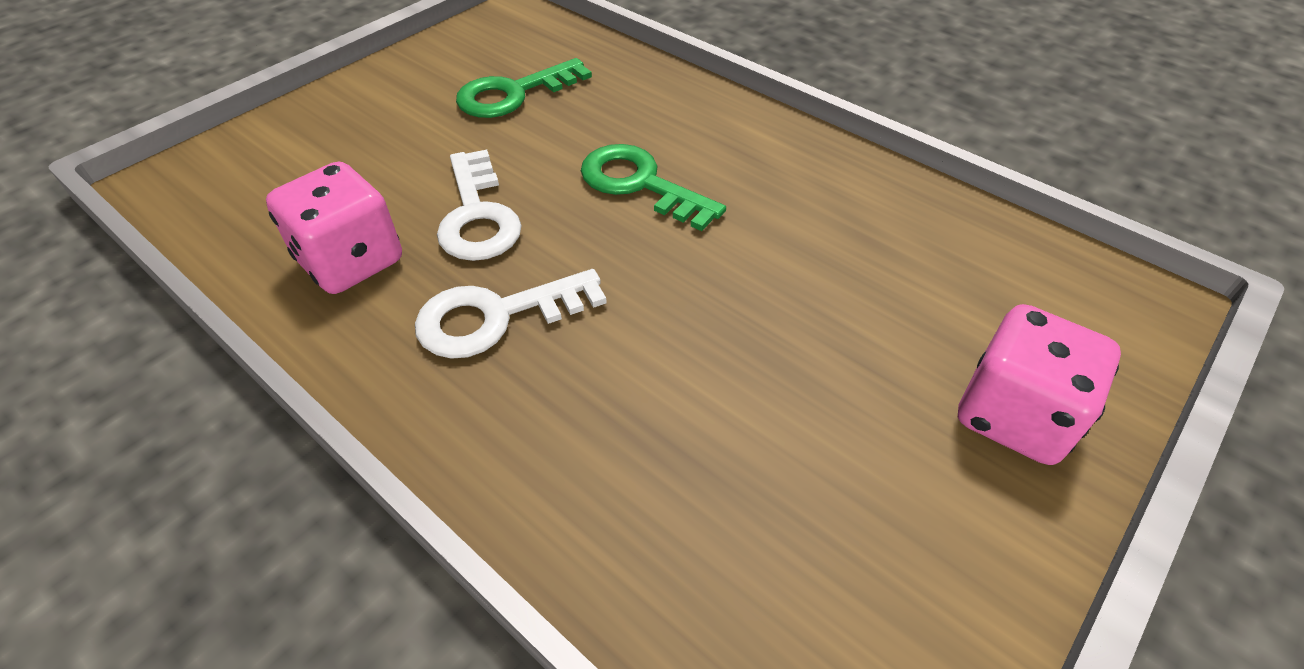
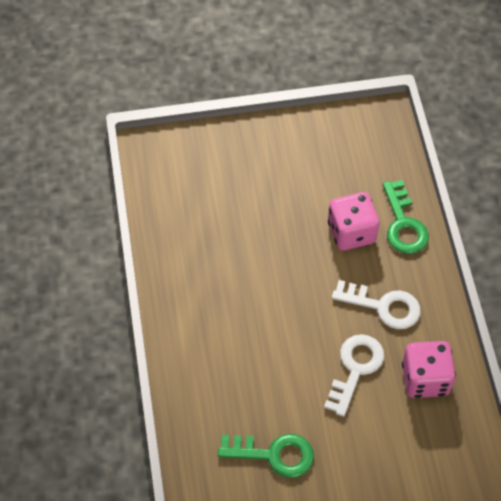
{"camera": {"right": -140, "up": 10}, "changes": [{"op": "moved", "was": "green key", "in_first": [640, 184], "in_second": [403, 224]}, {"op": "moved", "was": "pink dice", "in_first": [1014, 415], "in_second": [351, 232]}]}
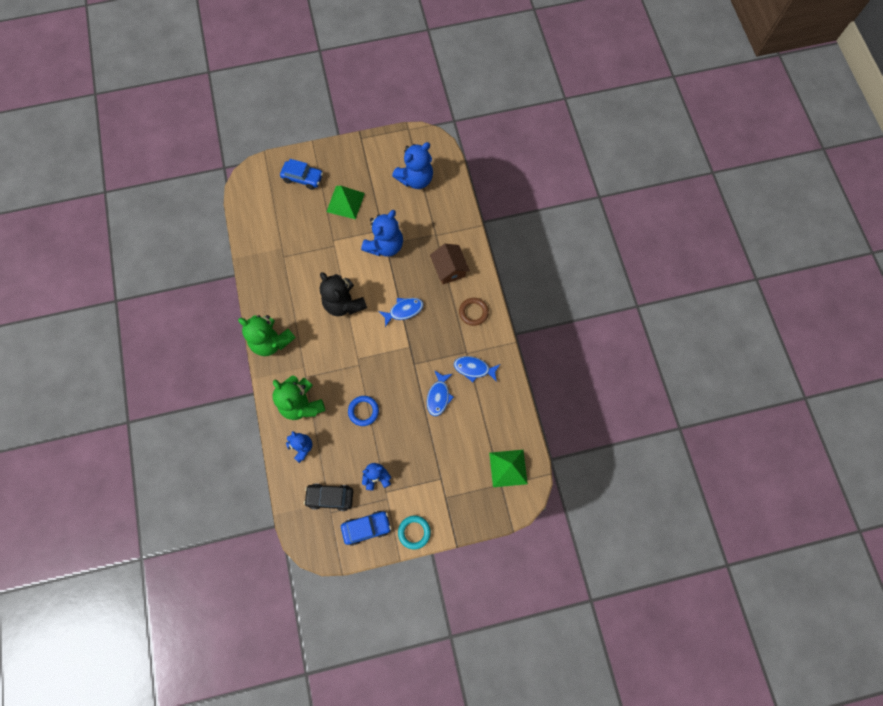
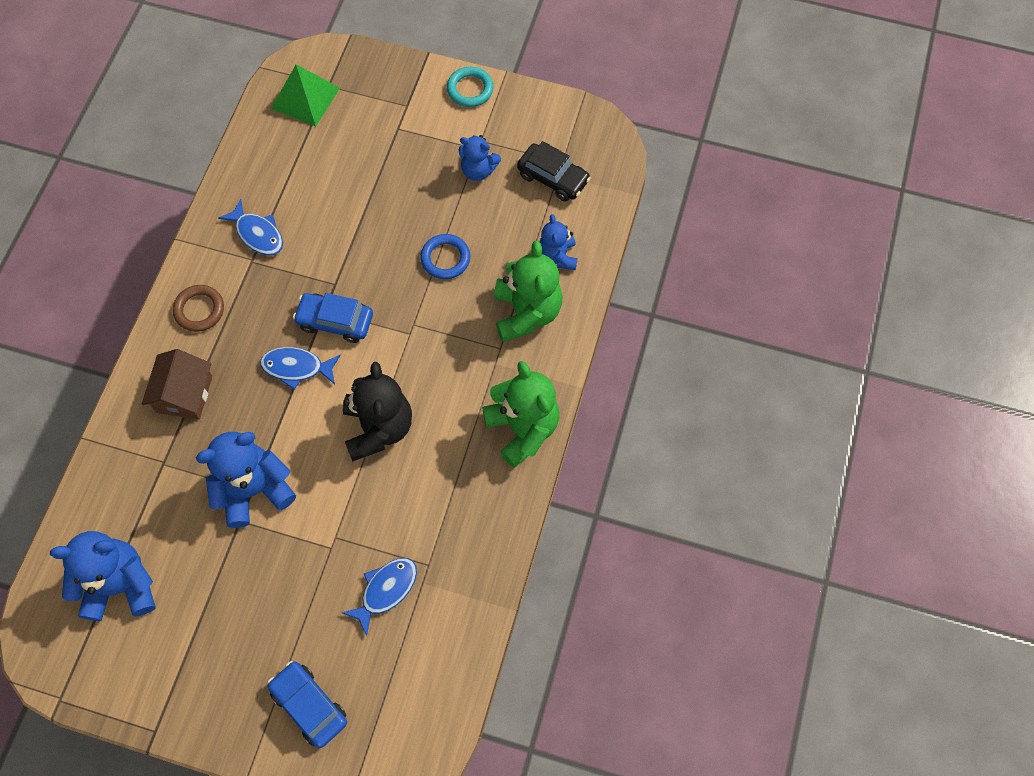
{"camera": {"right": -150, "up": -5}, "changes": [{"op": "removed", "was": "green pyramid", "in_first": [345, 202]}, {"op": "moved", "was": "blue fish", "in_first": [438, 396], "in_second": [386, 590]}, {"op": "moved", "was": "blue car", "in_first": [366, 528], "in_second": [335, 321]}]}
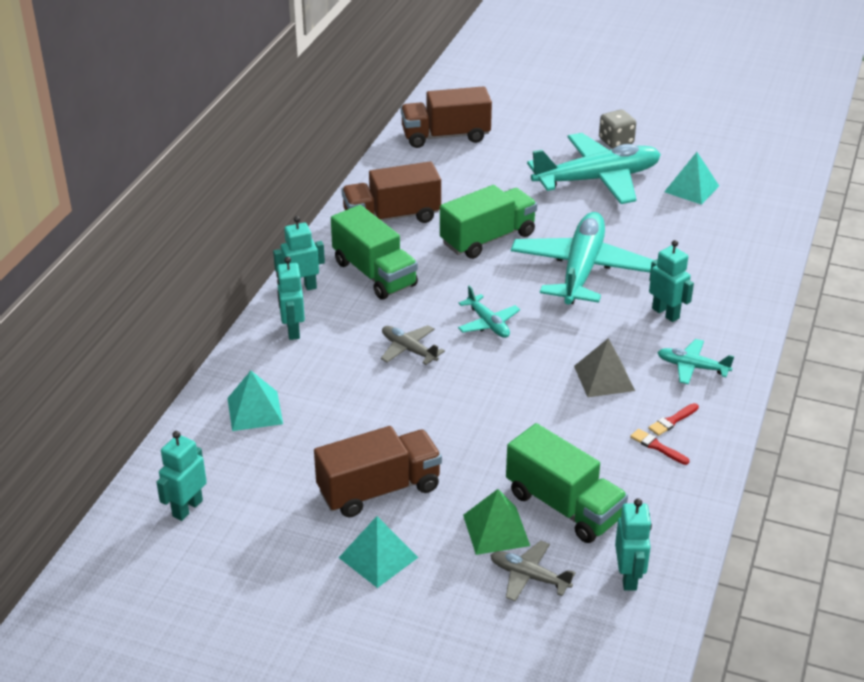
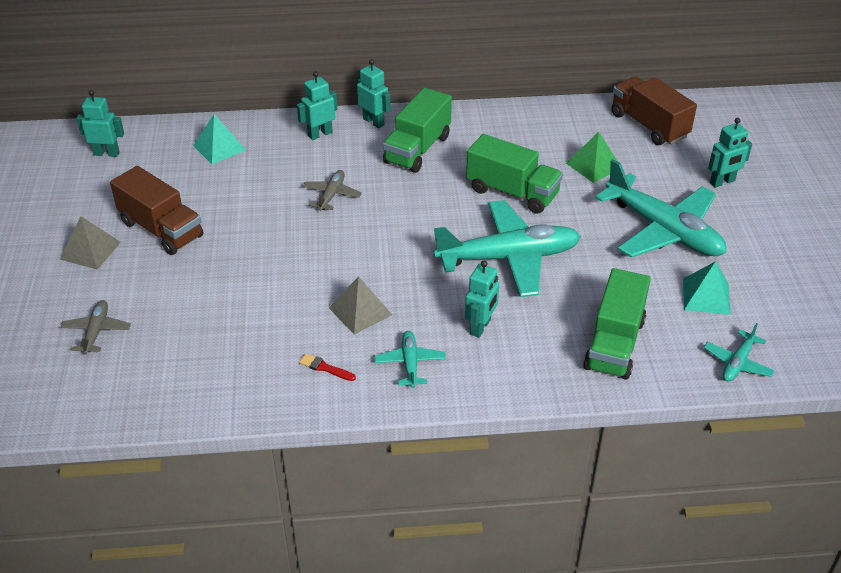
{"camera": {"right": 65, "up": 5}, "changes": [{"op": "removed", "was": "grey dice", "in_first": [616, 141]}, {"op": "removed", "was": "brown truck", "in_first": [392, 217]}, {"op": "moved", "was": "turquoise plane", "in_first": [488, 323], "in_second": [737, 363]}, {"op": "moved", "was": "green truck", "in_first": [563, 506], "in_second": [614, 344]}, {"op": "removed", "was": "red brush", "in_first": [657, 447]}, {"op": "moved", "was": "green pyramid", "in_first": [496, 530], "in_second": [593, 165]}, {"op": "moved", "was": "turquoise robot", "in_first": [628, 577], "in_second": [722, 182]}, {"op": "recoloured", "was": "turquoise pyramid", "now": "grey pyramid", "in_first": [378, 557], "in_second": [90, 250]}]}
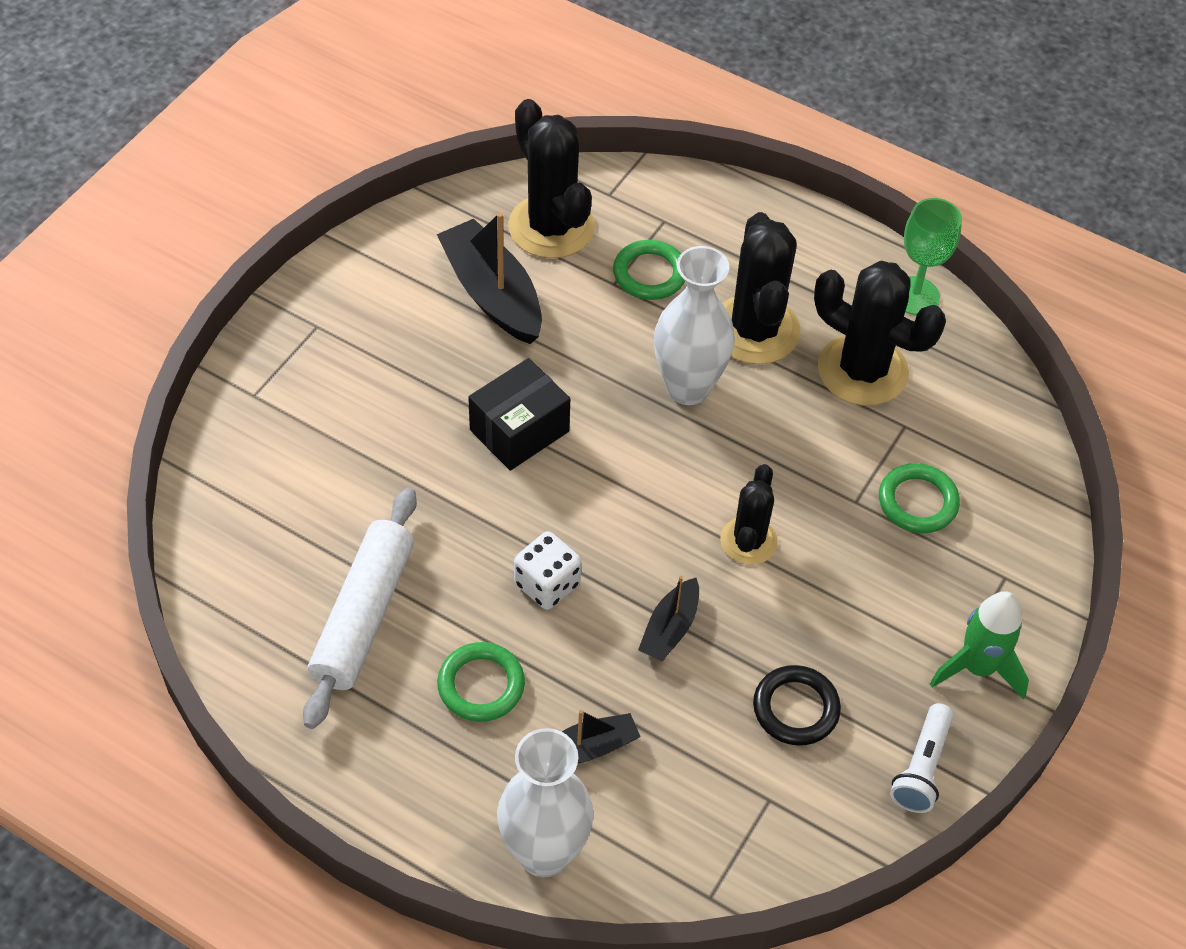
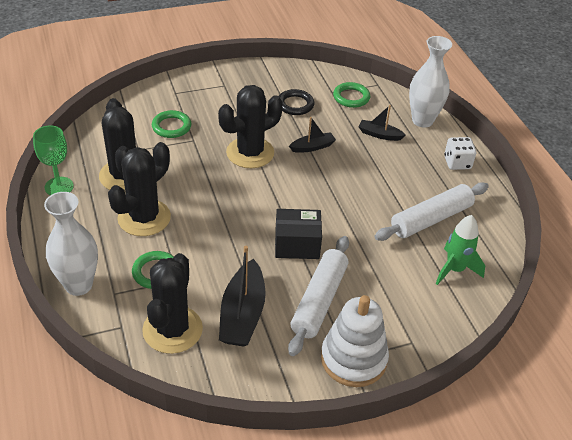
{"camera": {"right": -140, "up": -10}, "changes": [{"op": "moved", "was": "white vase", "in_first": [688, 387], "in_second": [78, 285]}, {"op": "resized", "was": "black cactus", "in_first": [748, 541], "in_second": [250, 153], "ratio": 1.7}, {"op": "moved", "was": "white dice", "in_first": [547, 584], "in_second": [457, 163]}, {"op": "moved", "was": "green rocket", "in_first": [977, 668], "in_second": [455, 269]}, {"op": "moved", "was": "green ring", "in_first": [481, 685], "in_second": [351, 97]}, {"op": "removed", "was": "white flashlight", "in_first": [921, 767]}, {"op": "added", "now": "white rolling pin", "in_second": [319, 301]}, {"op": "added", "now": "white stacking toy", "in_second": [353, 359]}]}
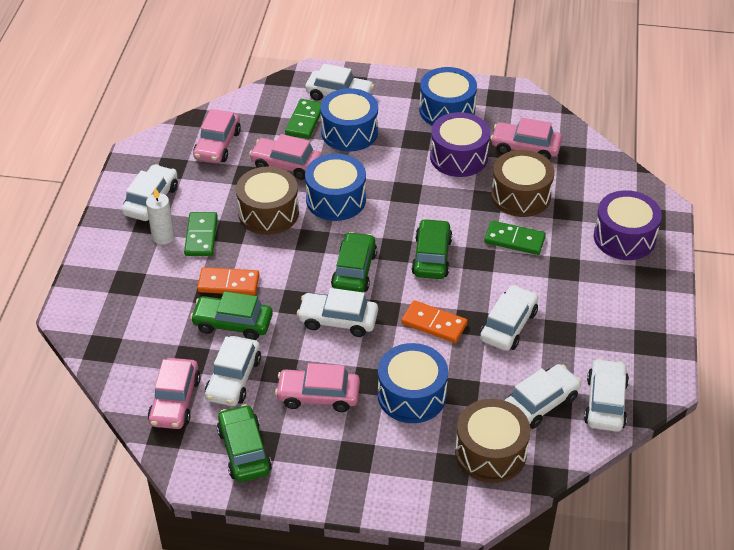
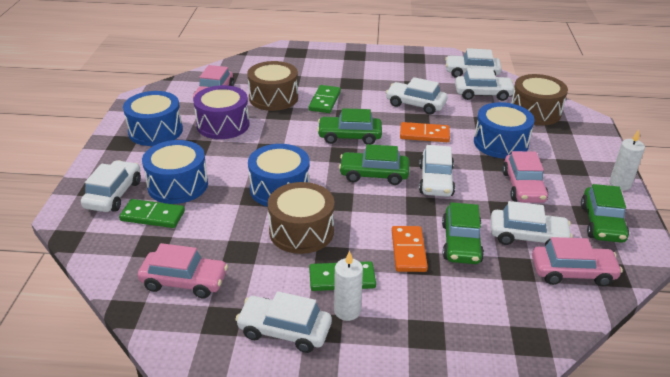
{"camera": {"right": -95, "up": -10}, "changes": [{"op": "removed", "was": "pink car", "in_first": [286, 165]}, {"op": "removed", "was": "purple drum", "in_first": [624, 237]}, {"op": "turned", "was": "orange domino", "in_first": [434, 324], "in_second": [424, 134], "clockwise": 75}, {"op": "turned", "was": "white car", "in_first": [540, 403], "in_second": [483, 94], "clockwise": 135}, {"op": "turned", "was": "green car", "in_first": [244, 450], "in_second": [602, 223], "clockwise": -60}, {"op": "added", "now": "white candle", "in_second": [620, 184]}]}
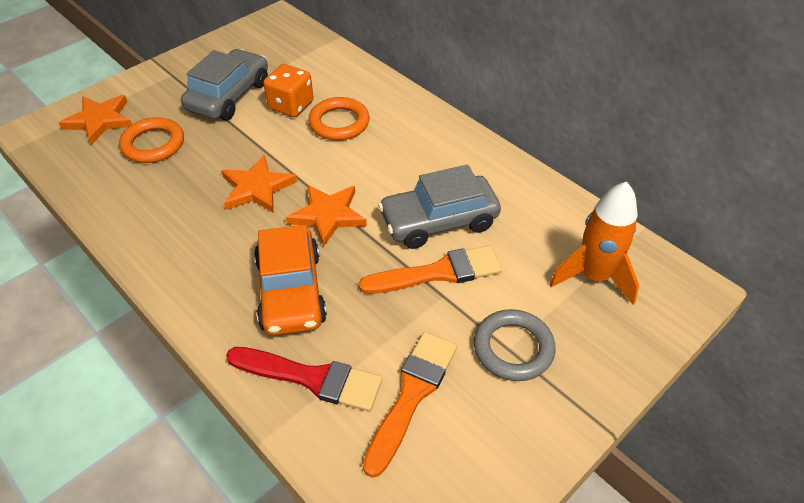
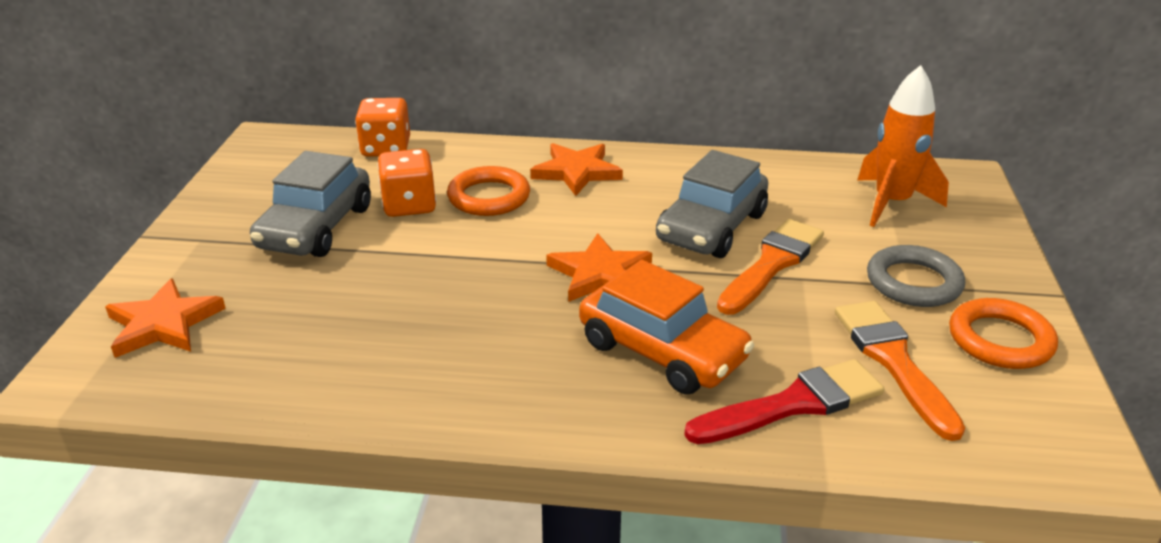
{"camera": {"right": -40, "up": -15}, "changes": [{"op": "turned", "was": "grey car", "in_first": [229, 96], "in_second": [315, 227], "clockwise": -150}, {"op": "moved", "was": "orange ring", "in_first": [153, 144], "in_second": [1000, 340]}, {"op": "moved", "was": "orange star", "in_first": [257, 188], "in_second": [577, 172]}, {"op": "added", "now": "orange dice", "in_second": [386, 148]}]}
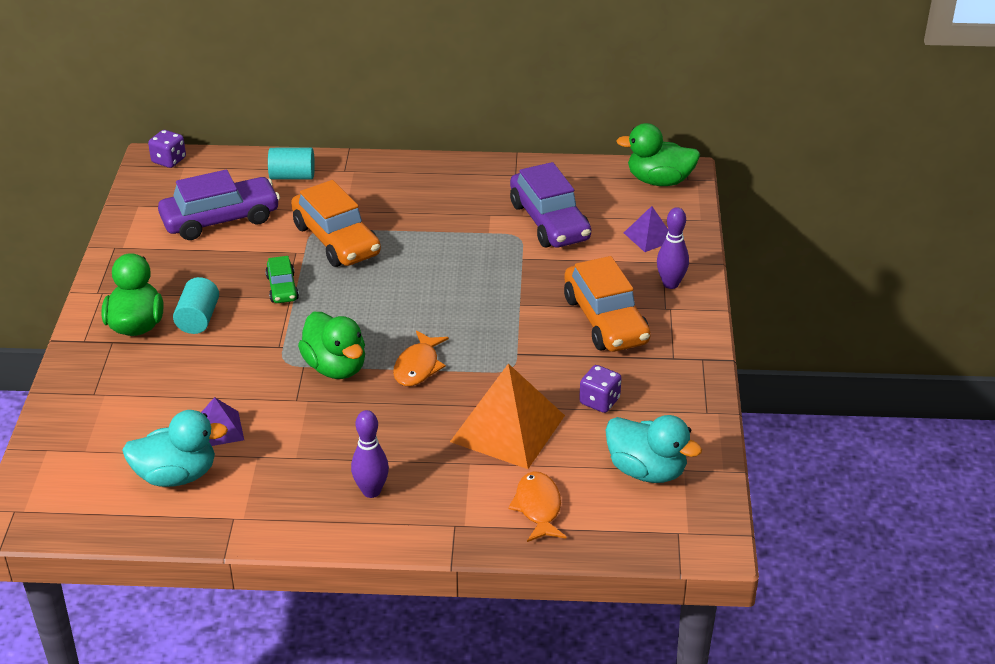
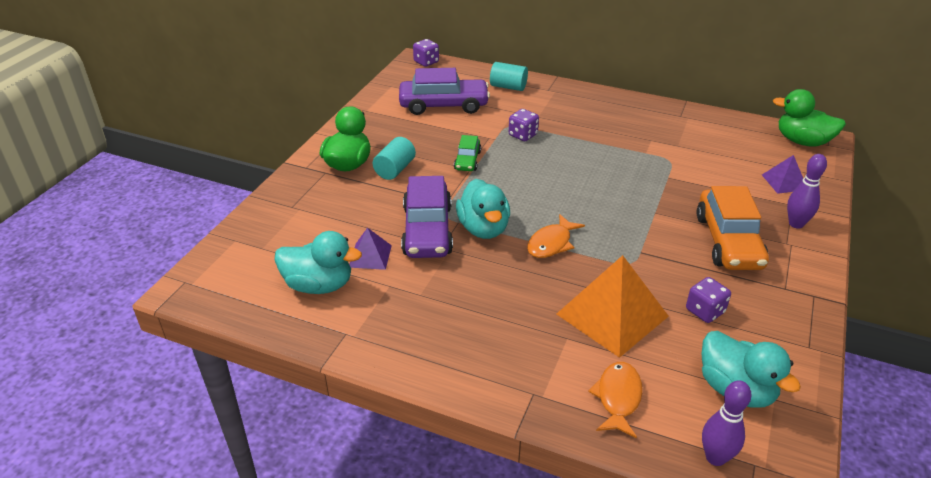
{"camera": {"right": 20, "up": 0}, "changes": [{"op": "moved", "was": "purple car", "in_first": [549, 221], "in_second": [427, 230]}, {"op": "replaced", "was": "orange car", "now": "purple dice", "in_first": [336, 240], "in_second": [523, 135]}, {"op": "recoloured", "was": "green duck", "now": "turquoise duck", "in_first": [335, 367], "in_second": [483, 228]}, {"op": "moved", "was": "purple bowling pin", "in_first": [371, 491], "in_second": [715, 457]}]}
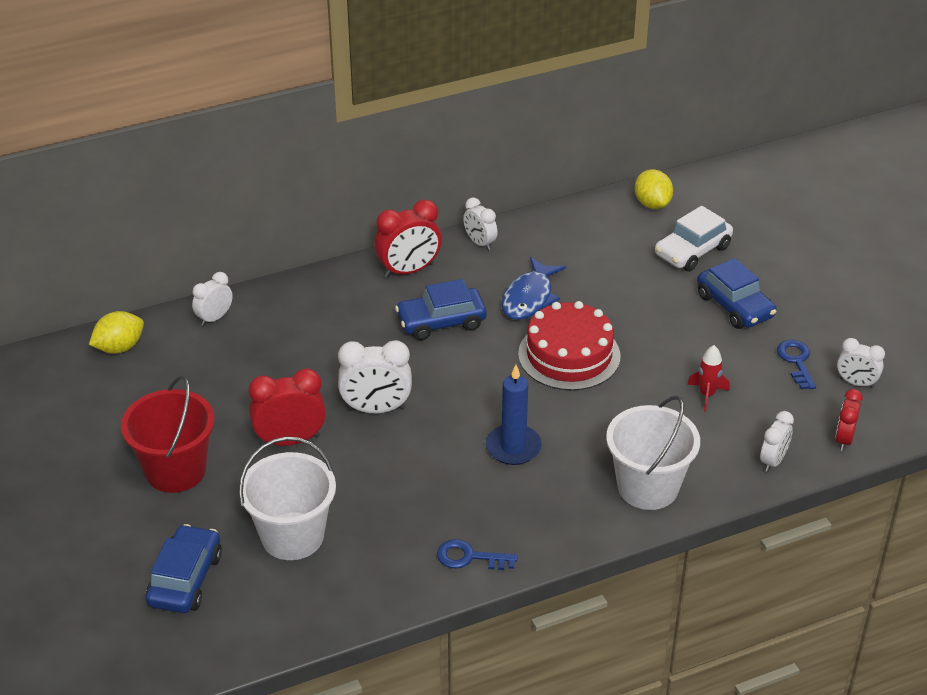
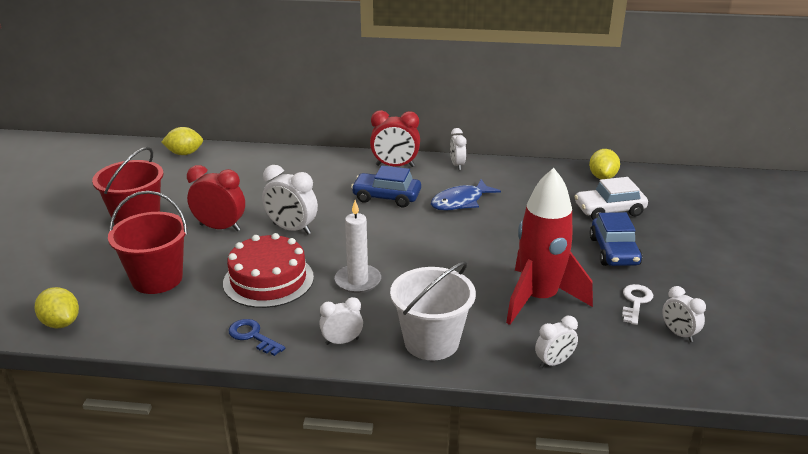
{"camera": {"right": 30, "up": -10}, "changes": [{"op": "moved", "was": "white clock", "in_first": [214, 318], "in_second": [342, 341]}, {"op": "moved", "was": "red cake", "in_first": [569, 355], "in_second": [268, 280]}, {"op": "recoloured", "was": "blue key", "now": "white key", "in_first": [796, 361], "in_second": [635, 302]}, {"op": "resized", "was": "red rocket", "in_first": [707, 395], "in_second": [538, 299], "ratio": 2.47}, {"op": "recoloured", "was": "blue candle", "now": "white candle", "in_first": [513, 447], "in_second": [358, 281]}, {"op": "removed", "was": "red clock", "in_first": [844, 439]}, {"op": "recoloured", "was": "white bucket", "now": "red bucket", "in_first": [292, 536], "in_second": [157, 279]}, {"op": "removed", "was": "blue car", "in_first": [185, 579]}, {"op": "added", "now": "yellow lemon", "in_second": [61, 323]}]}
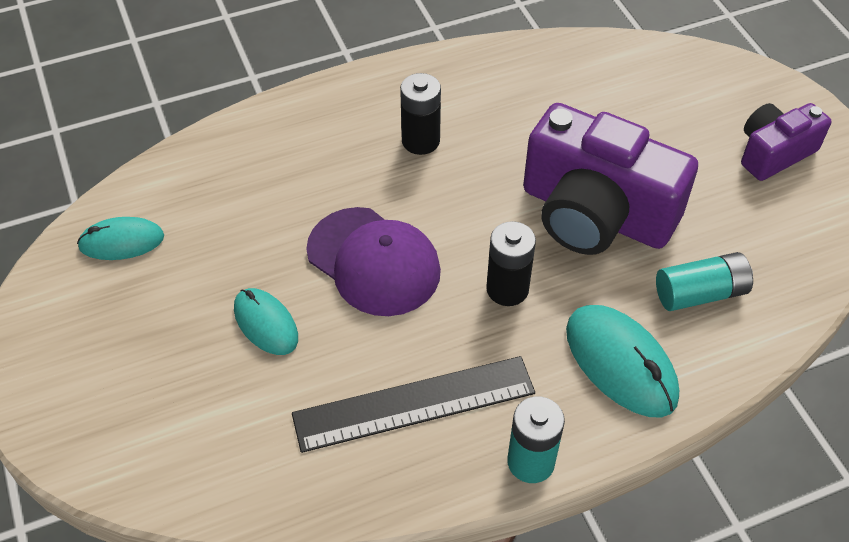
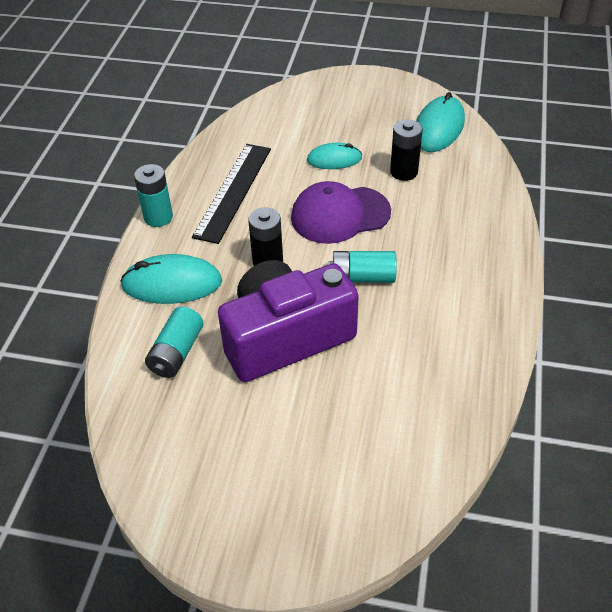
{"camera": {"right": 125, "up": -5}, "changes": [{"op": "moved", "was": "black battery", "in_first": [420, 141], "in_second": [404, 172]}, {"op": "removed", "was": "purple camera", "in_first": [774, 153]}, {"op": "resized", "was": "turquoise mouse", "in_first": [121, 241], "in_second": [438, 128], "ratio": 1.56}, {"op": "added", "now": "turquoise battery", "in_second": [362, 277]}]}
